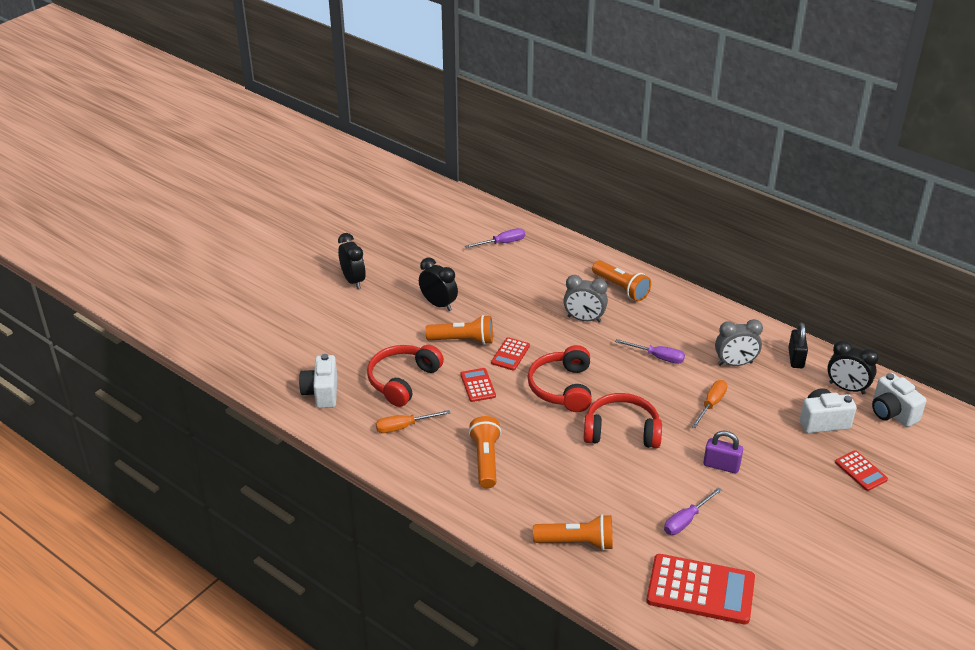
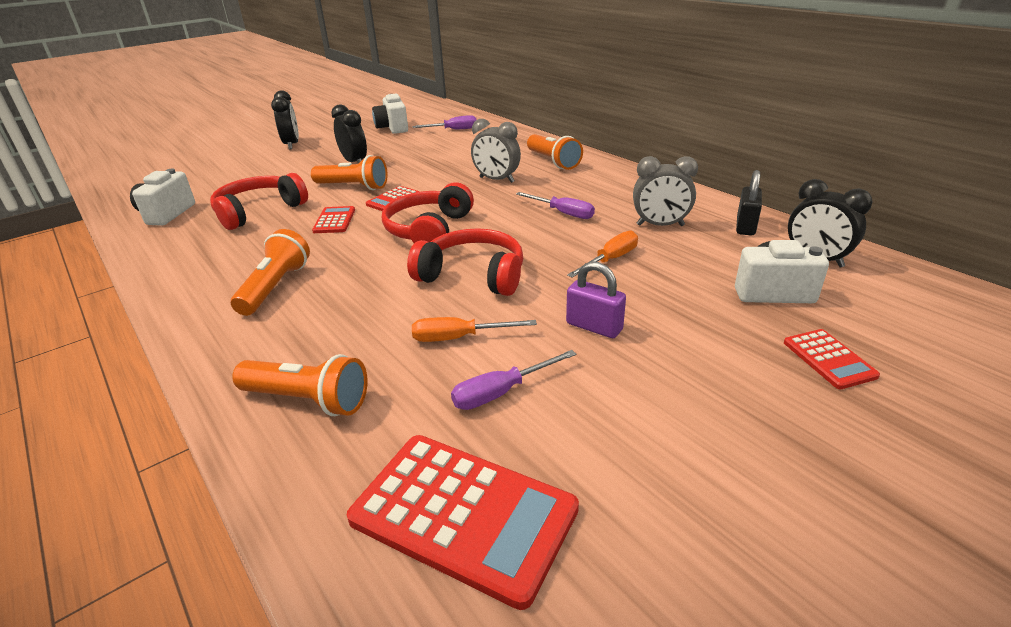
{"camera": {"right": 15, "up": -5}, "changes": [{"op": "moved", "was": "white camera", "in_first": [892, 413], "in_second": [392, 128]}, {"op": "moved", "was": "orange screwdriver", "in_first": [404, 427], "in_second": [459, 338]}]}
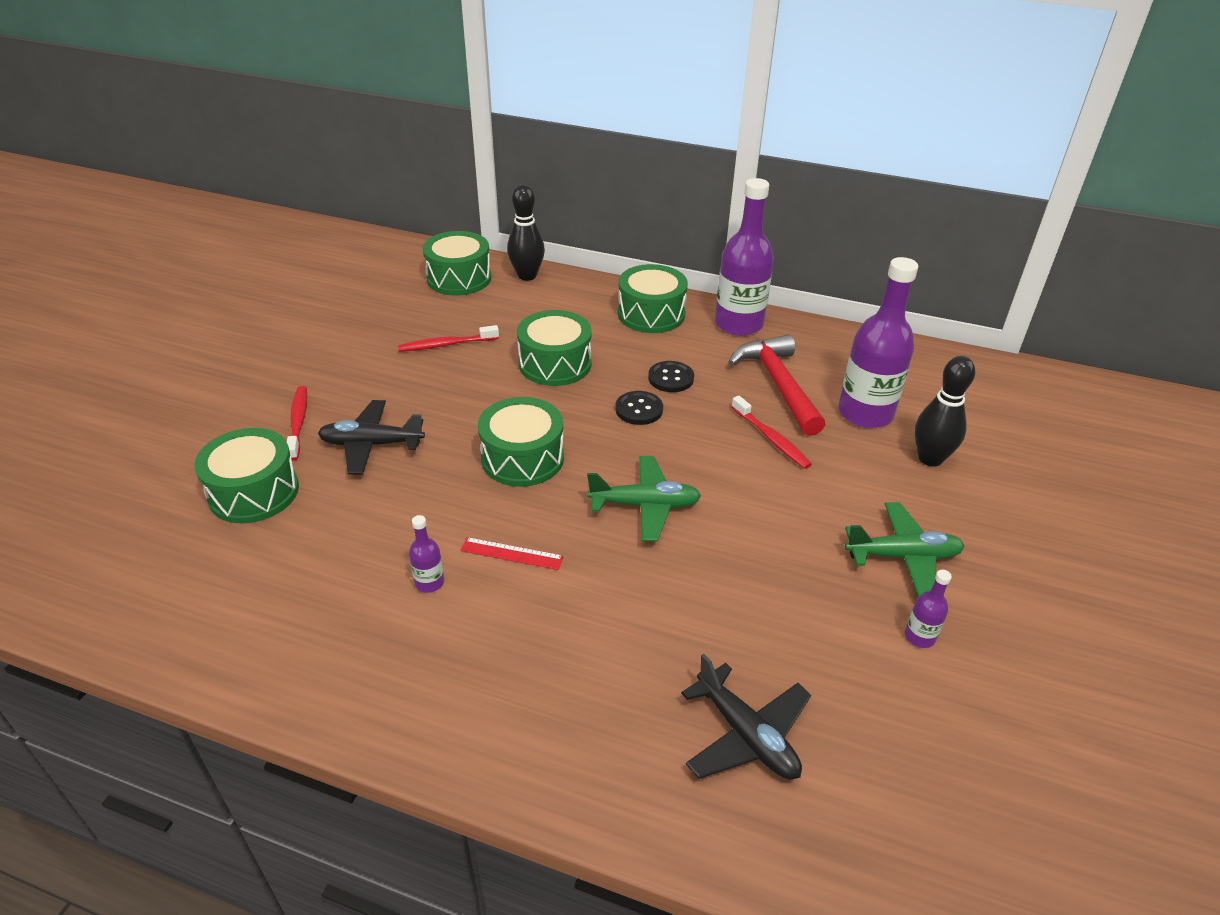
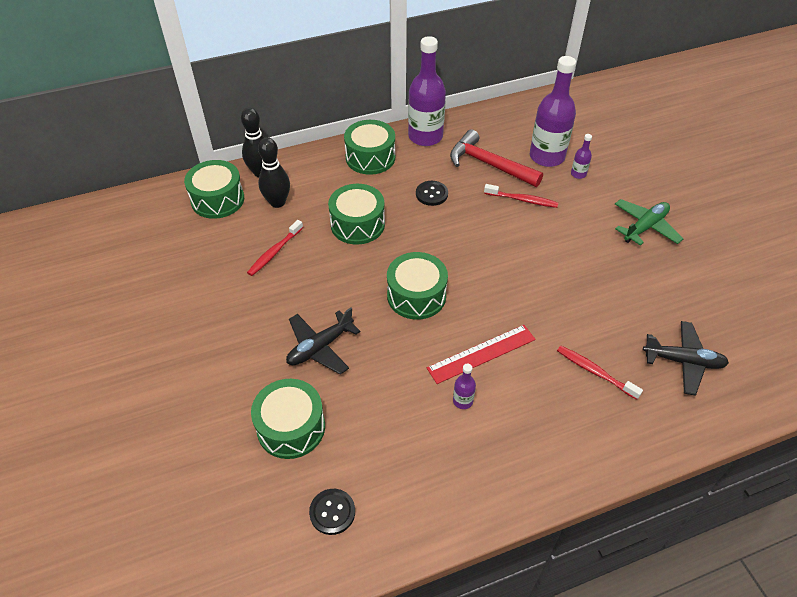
{"camera": {"right": -40, "up": 10}, "changes": [{"op": "moved", "was": "black bowling pin", "in_first": [930, 458], "in_second": [277, 202]}, {"op": "moved", "was": "red toothbrush", "in_first": [298, 422], "in_second": [595, 372]}, {"op": "moved", "was": "black button", "in_first": [639, 409], "in_second": [332, 512]}, {"op": "removed", "was": "green plane", "in_first": [645, 505]}, {"op": "resized", "was": "red ruler", "in_first": [511, 554], "in_second": [481, 354], "ratio": 1.65}, {"op": "moved", "was": "purple bottle", "in_first": [919, 636], "in_second": [578, 174]}]}
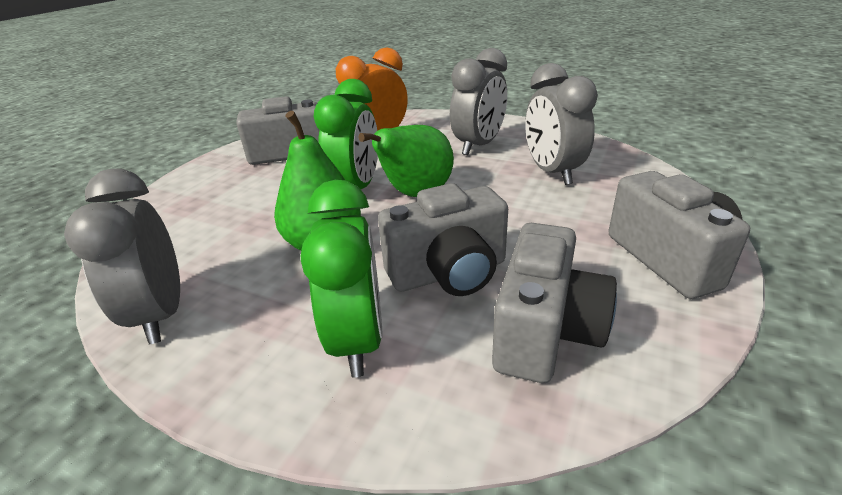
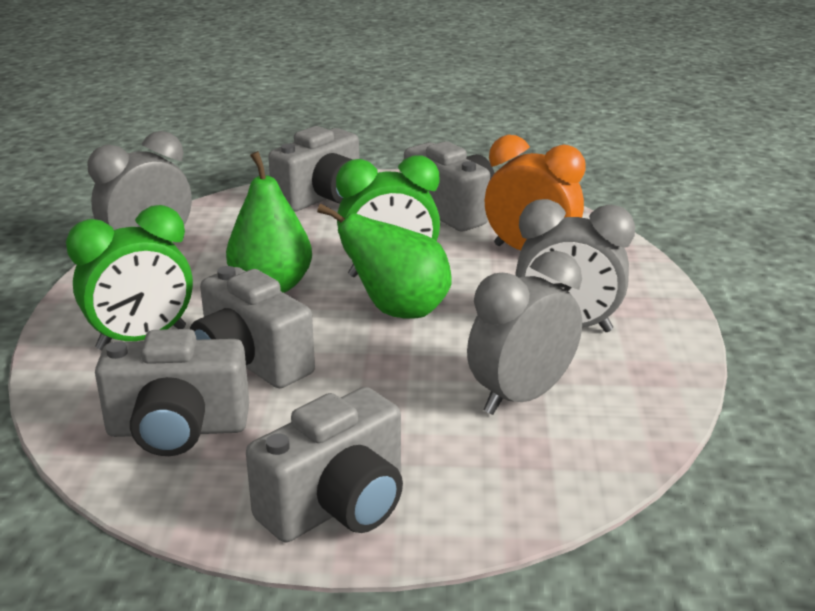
{"camera": {"right": 65, "up": -5}, "changes": [{"op": "added", "now": "grey camera", "in_second": [322, 197]}]}
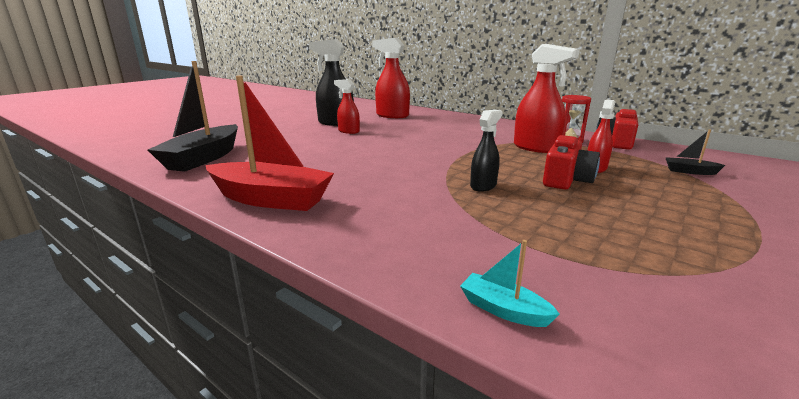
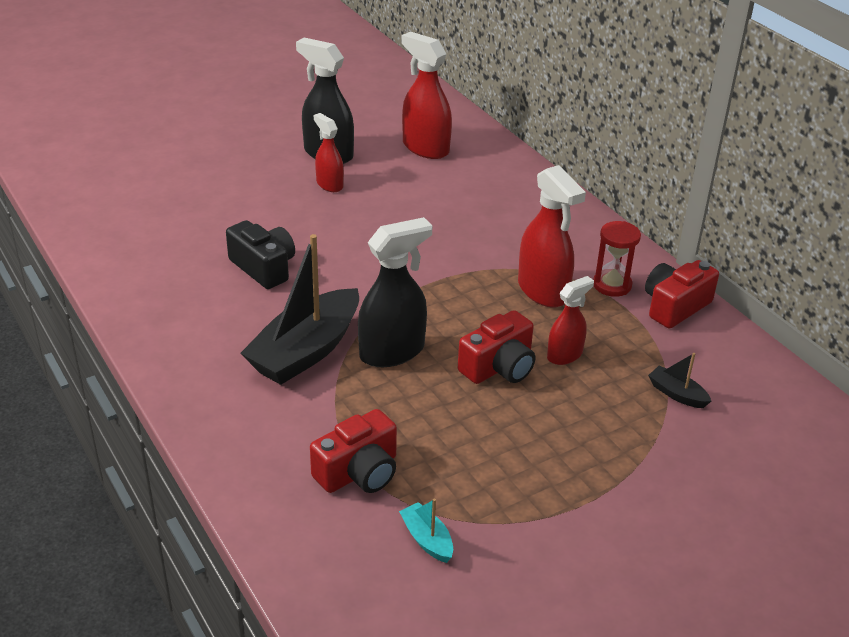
{"camera": {"right": 20, "up": 15}, "changes": [{"op": "moved", "was": "black boat", "in_first": [203, 158], "in_second": [306, 351]}, {"op": "removed", "was": "red boat", "in_first": [271, 199]}, {"op": "resized", "was": "black spray bottle", "in_first": [483, 186], "in_second": [392, 351], "ratio": 1.67}, {"op": "moved", "was": "turquoise boat", "in_first": [503, 309], "in_second": [427, 539]}, {"op": "added", "now": "black camera", "in_second": [264, 268]}, {"op": "added", "now": "red camera", "in_second": [359, 472]}]}
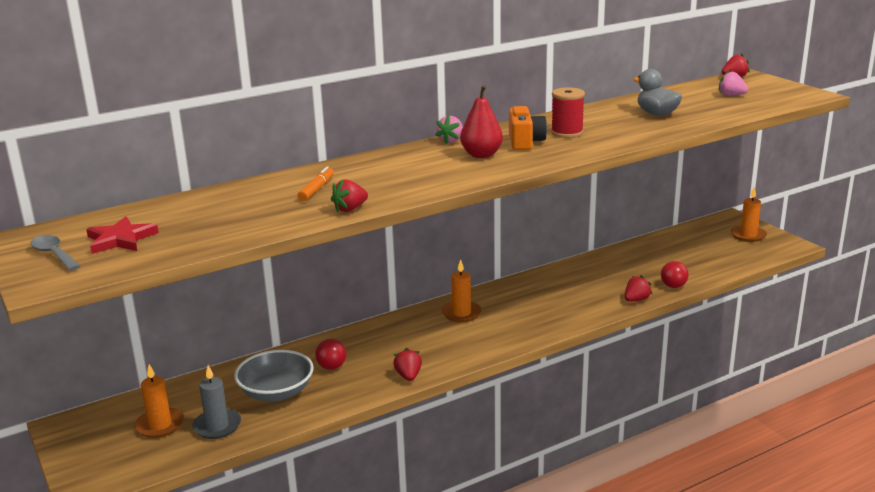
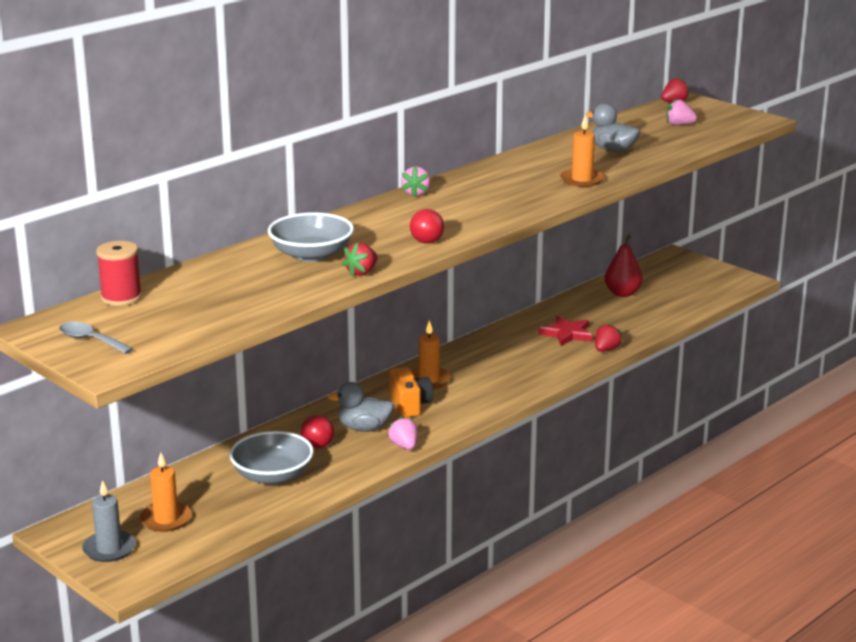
{"camera": {"right": -15, "up": 0}, "changes": [{"op": "moved", "was": "red pear", "in_first": [481, 155], "in_second": [622, 293]}, {"op": "moved", "was": "red spool", "in_first": [567, 133], "in_second": [121, 298]}, {"op": "moved", "was": "orange camera", "in_first": [525, 142], "in_second": [410, 405]}, {"op": "replaced", "was": "orange marker", "now": "grey bowl", "in_first": [317, 189], "in_second": [311, 255]}, {"op": "moved", "was": "orange candle", "in_first": [748, 235], "in_second": [582, 180]}, {"op": "moved", "was": "red star", "in_first": [121, 239], "in_second": [567, 334]}, {"op": "moved", "was": "red ball", "in_first": [673, 286], "in_second": [427, 242]}, {"op": "recoloured", "was": "red strawberry", "now": "pink strawberry", "in_first": [408, 376], "in_second": [404, 446]}, {"op": "moved", "was": "grey candle", "in_first": [217, 426], "in_second": [109, 549]}, {"op": "added", "now": "grey duck", "in_second": [364, 428]}]}
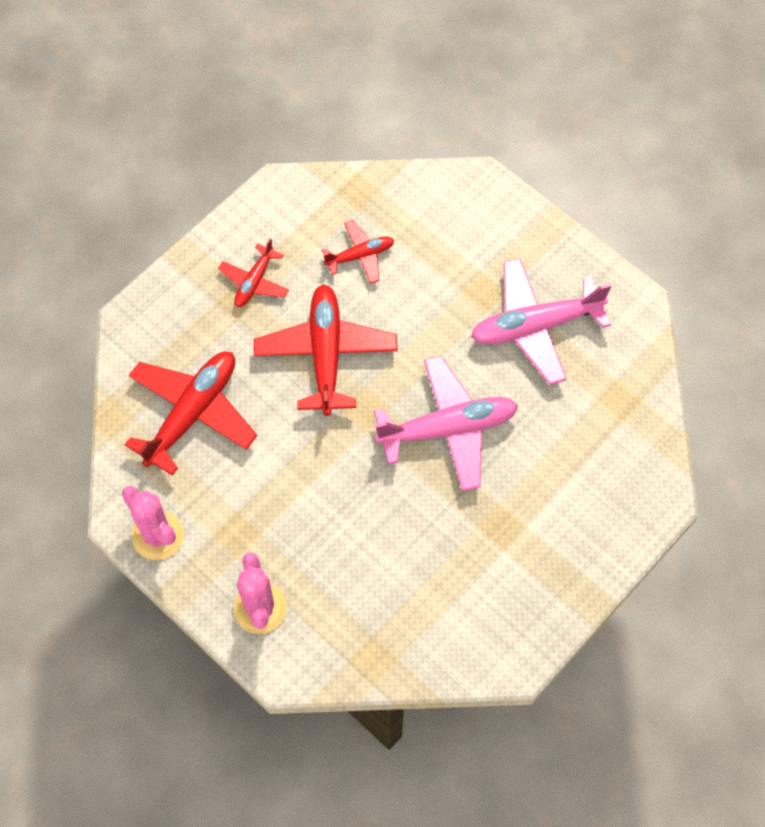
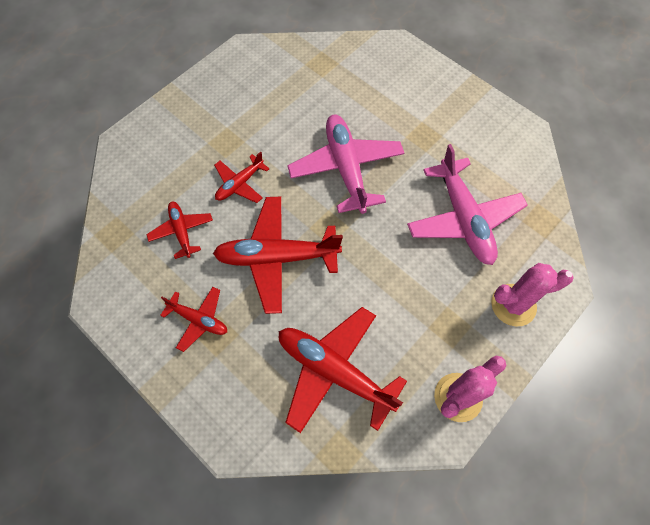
{"camera": {"right": -90, "up": 0}, "changes": [{"op": "moved", "was": "pink plane", "in_first": [535, 326], "in_second": [463, 218]}, {"op": "added", "now": "red plane", "in_second": [240, 184]}]}
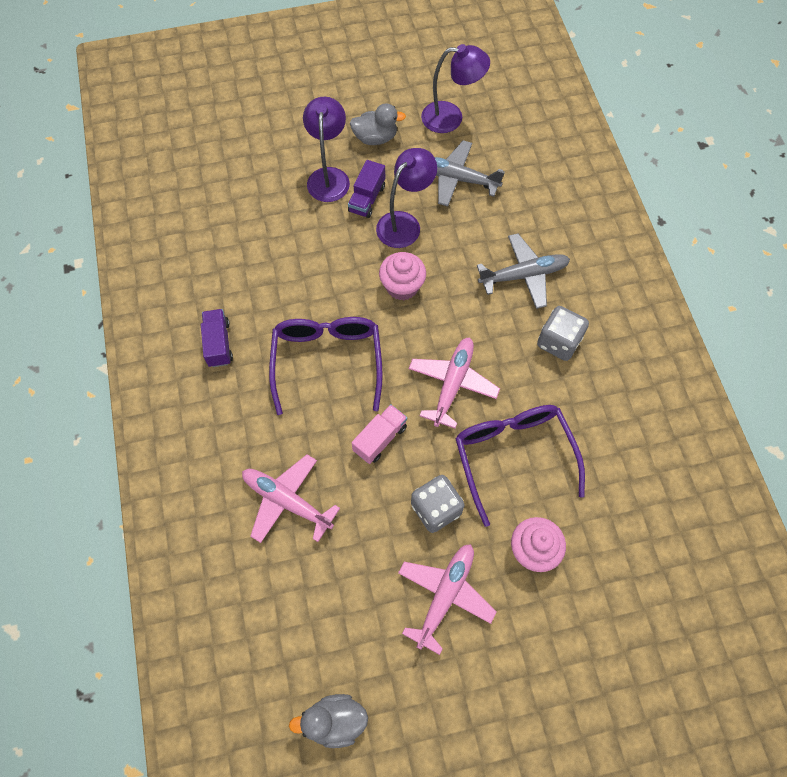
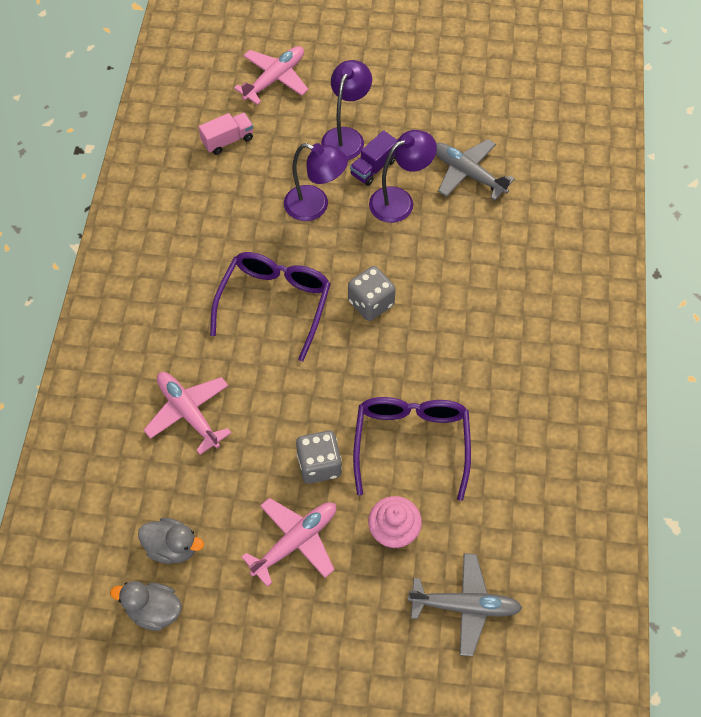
{"camera": {"right": 20, "up": -5}, "changes": [{"op": "moved", "was": "purple lamp", "in_first": [451, 117], "in_second": [315, 206]}, {"op": "moved", "was": "grey duck", "in_first": [375, 138], "in_second": [172, 547]}, {"op": "moved", "was": "grey plane", "in_first": [523, 275], "in_second": [464, 606]}, {"op": "removed", "was": "pink cupcake", "in_first": [402, 286]}, {"op": "moved", "was": "grey dice", "in_first": [558, 342], "in_second": [371, 303]}, {"op": "removed", "was": "purple truck", "in_first": [218, 344]}, {"op": "moved", "was": "pink plane", "in_first": [452, 384], "in_second": [274, 79]}, {"op": "moved", "was": "pink truck", "in_first": [380, 439], "in_second": [228, 140]}]}
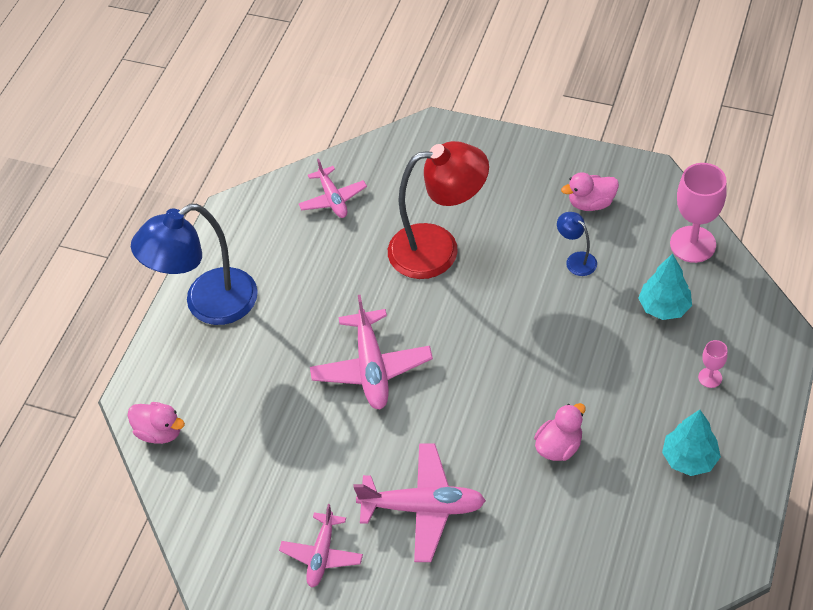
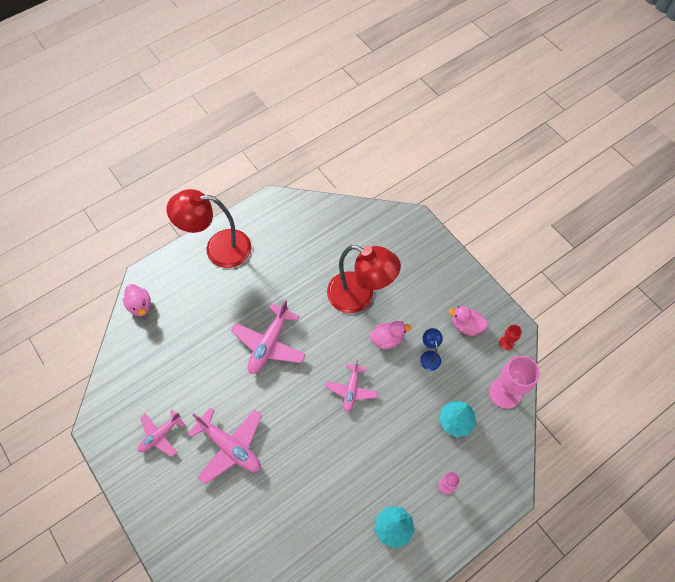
{"camera": {"right": 30, "up": 10}, "changes": [{"op": "moved", "was": "pink plane", "in_first": [333, 199], "in_second": [351, 390]}, {"op": "recoloured", "was": "blue lamp", "now": "red lamp", "in_first": [208, 305], "in_second": [218, 248]}, {"op": "moved", "was": "pink duck", "in_first": [559, 446], "in_second": [387, 339]}, {"op": "added", "now": "red goblet", "in_second": [506, 343]}]}
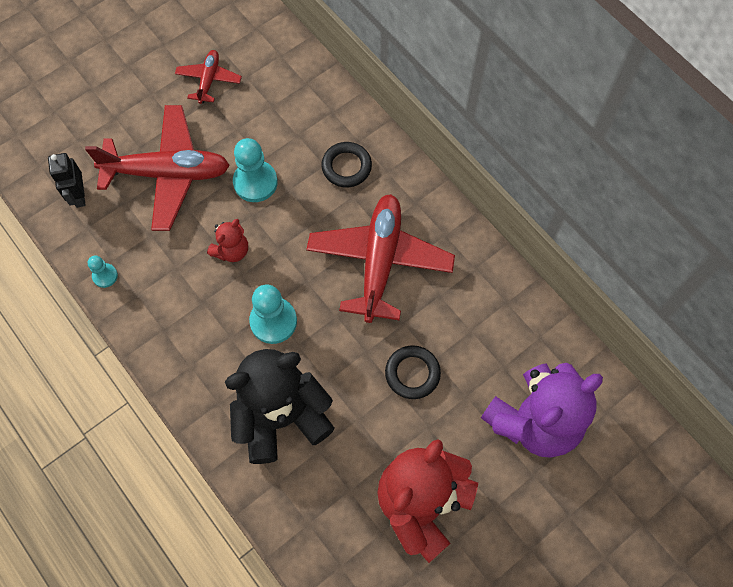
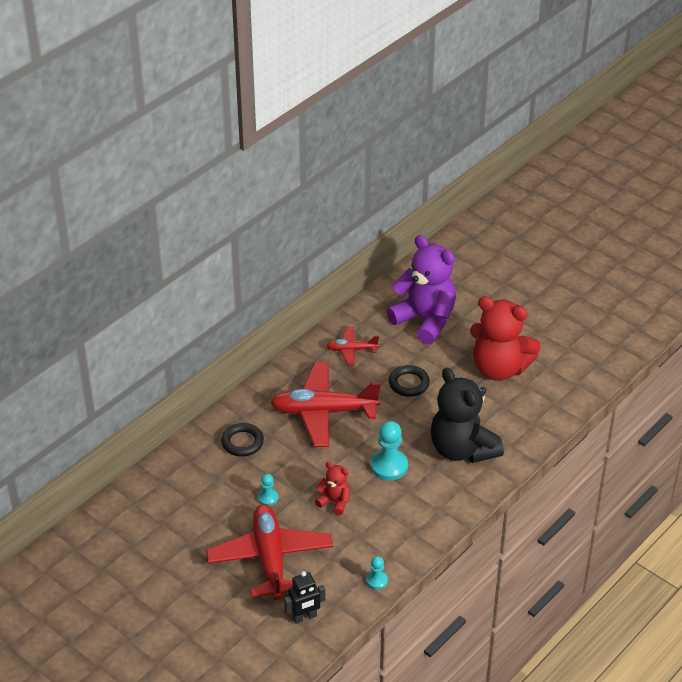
{"camera": {"right": -100, "up": -25}, "changes": [{"op": "moved", "was": "red plane", "in_first": [209, 80], "in_second": [351, 350]}, {"op": "resized", "was": "turquoise pawn", "in_first": [255, 182], "in_second": [268, 498], "ratio": 0.54}]}
